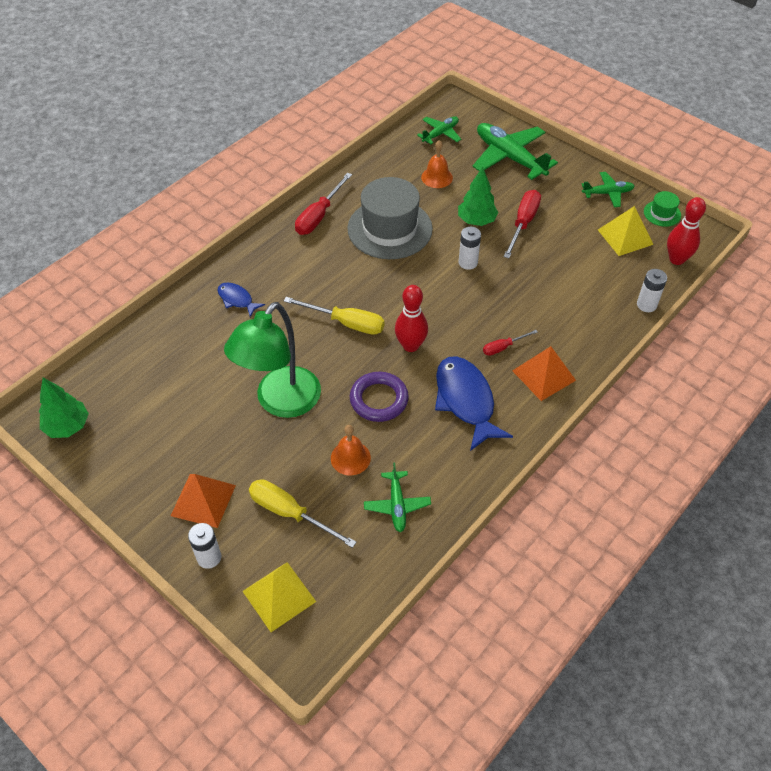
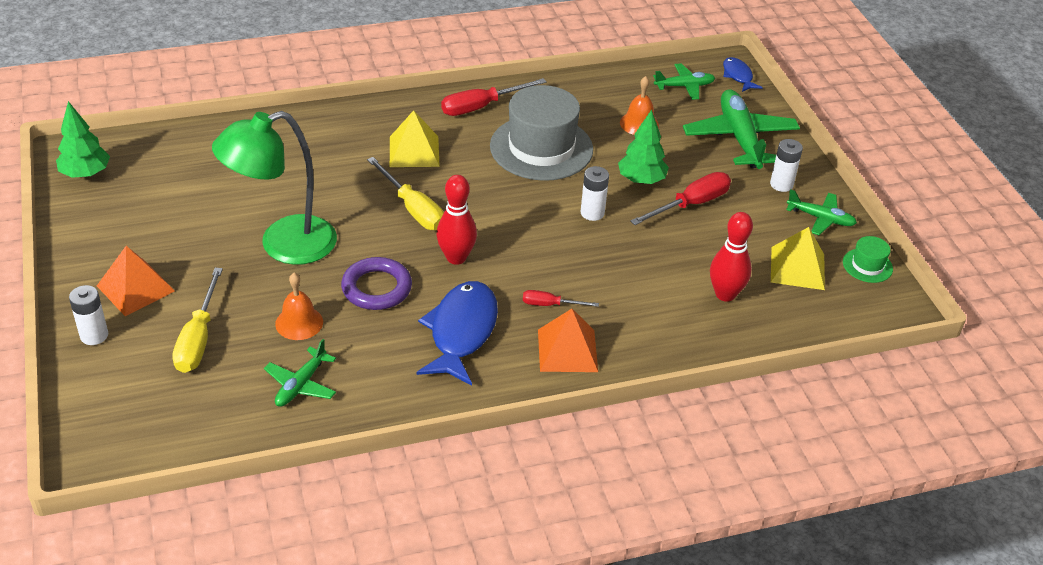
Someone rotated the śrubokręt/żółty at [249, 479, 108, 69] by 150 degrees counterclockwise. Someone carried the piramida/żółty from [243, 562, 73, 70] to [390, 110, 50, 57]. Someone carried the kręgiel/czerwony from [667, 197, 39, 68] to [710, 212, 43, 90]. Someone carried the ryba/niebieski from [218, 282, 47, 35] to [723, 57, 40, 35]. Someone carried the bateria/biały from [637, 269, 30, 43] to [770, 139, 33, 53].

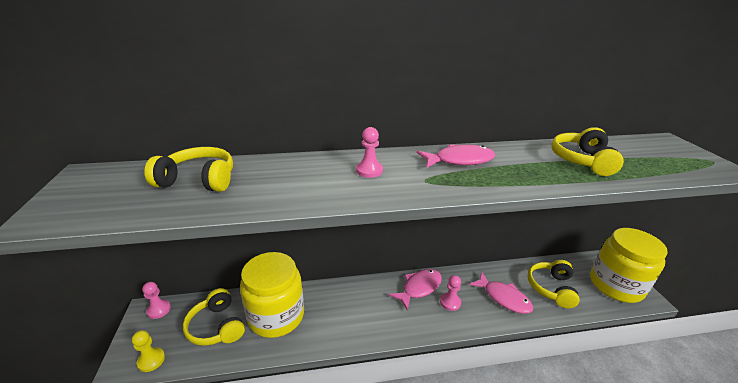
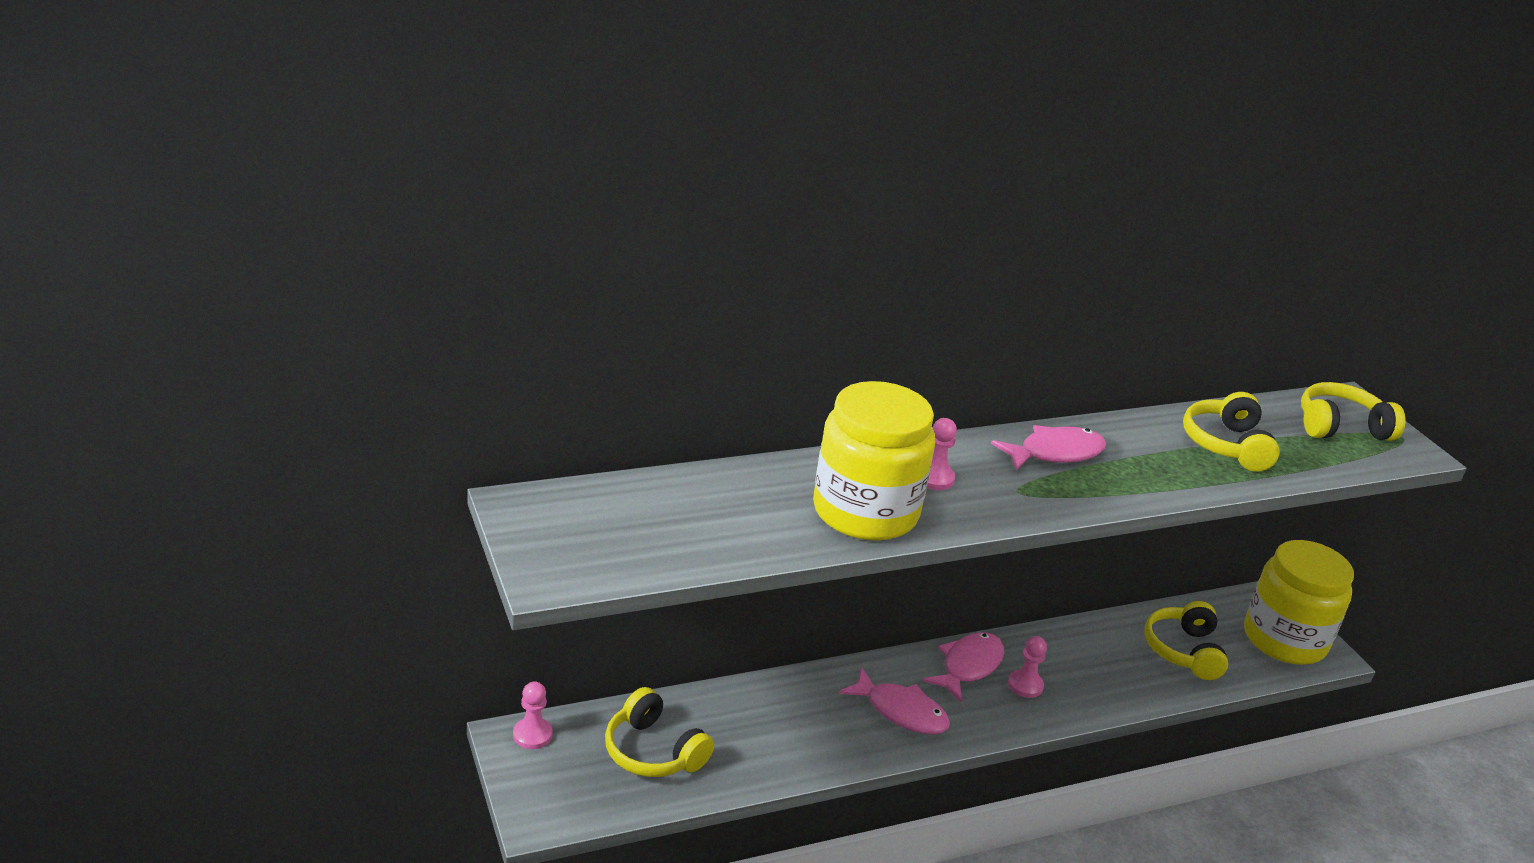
Someone carried the słoik/żółty from [240, 252, 64, 86] to [813, 381, 122, 160]. Someone carried the ryba/różowy from [469, 272, 64, 42] to [839, 667, 111, 67]. Someone carried the słuchawki/żółty from [144, 147, 89, 45] to [1301, 382, 105, 59]. Someone took away the pionek/żółty at [132, 330, 33, 42].

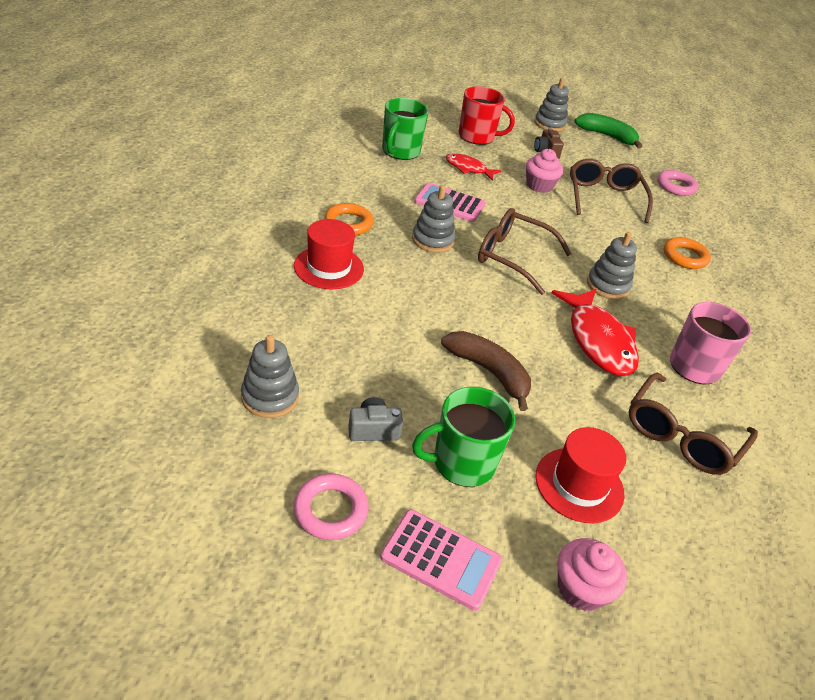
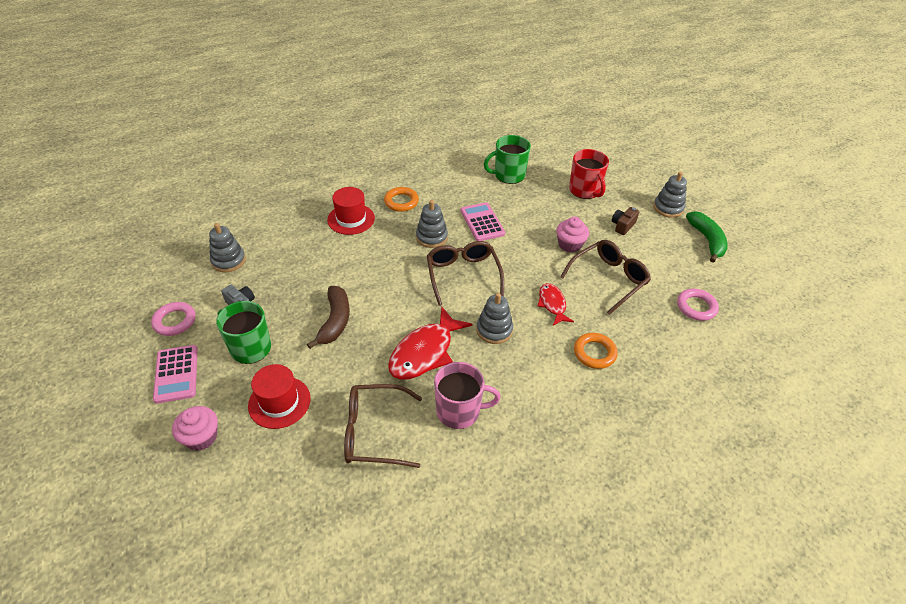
Someone carried the ryba/czerwony from [446, 153, 56, 28] to [538, 283, 36, 43].

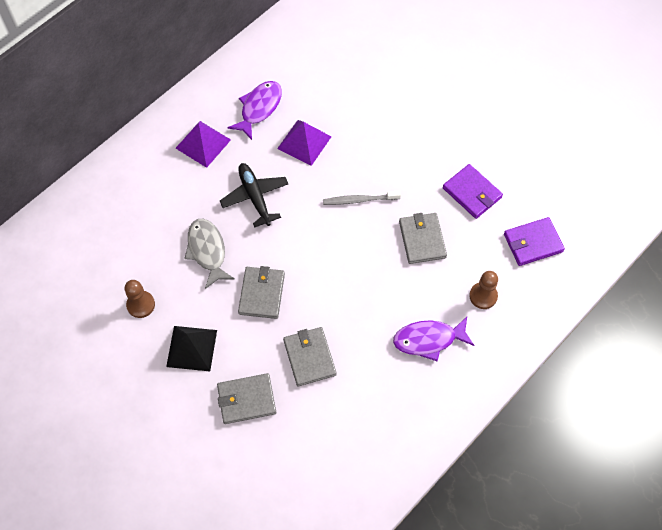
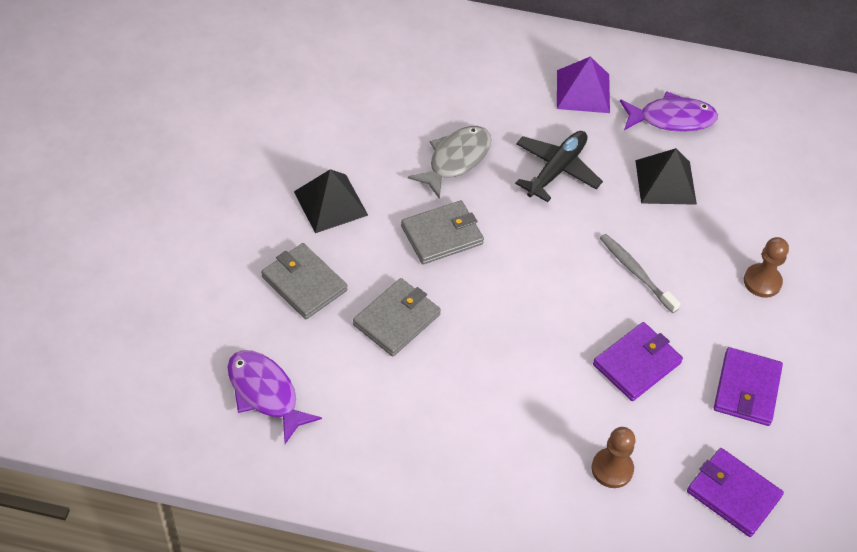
Someone carried the ryba/fioletowy from [393, 317, 82, 45] to [228, 350, 94, 94]. Someone repainted the portfel/szary at [399, 213, 48, 51], which became the portfel/fioletowy at [593, 322, 90, 79]. Someone repainted the piramida/fioletowy at [277, 120, 54, 46], which became the piramida/czarny at [635, 148, 62, 57]. Someone carried the pionek/brązowy from [124, 280, 31, 38] to [744, 237, 45, 61].

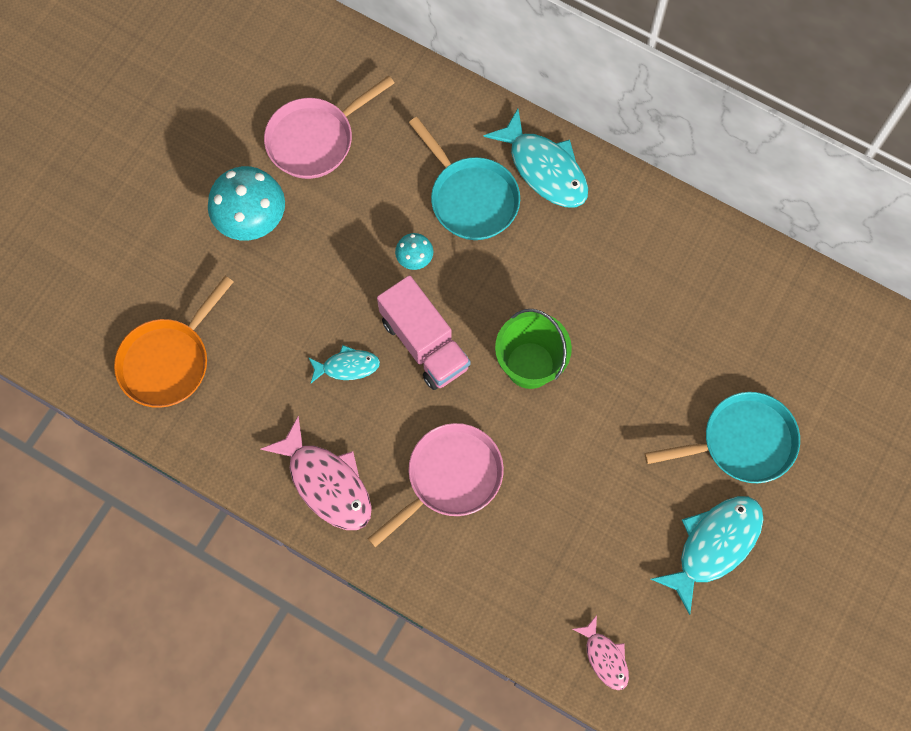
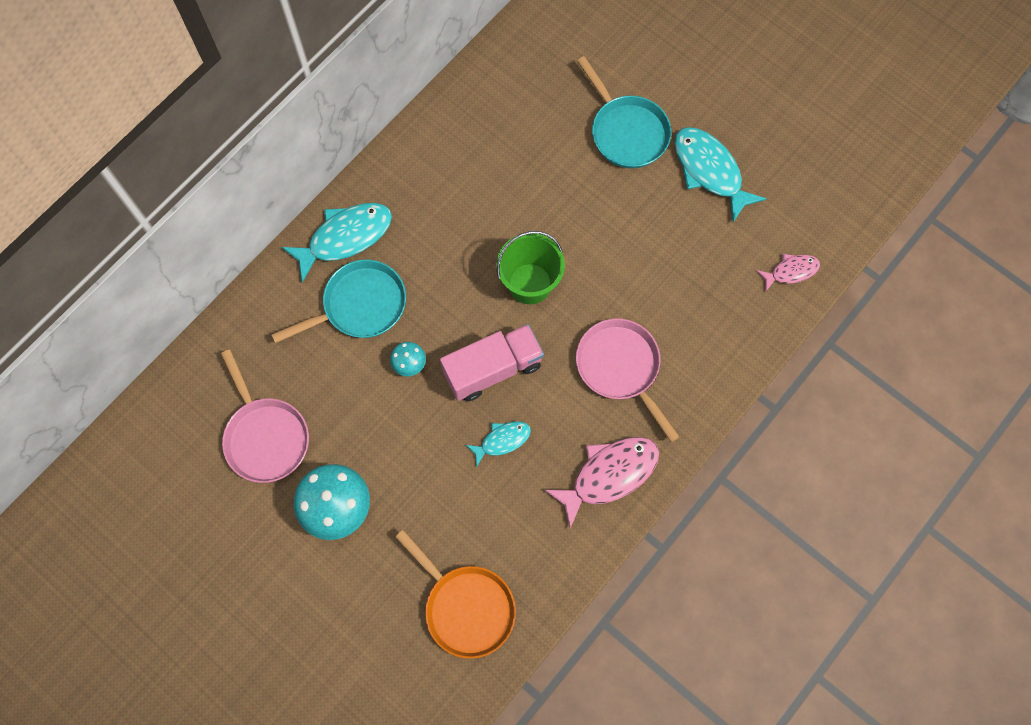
Someone rotated the ryba/turkusowy at [308, 345, 72, 38] by 60 degrees clockwise. Someone rotated the patelnia/turkusowy at [645, 392, 155, 91] by 150 degrees clockwise.

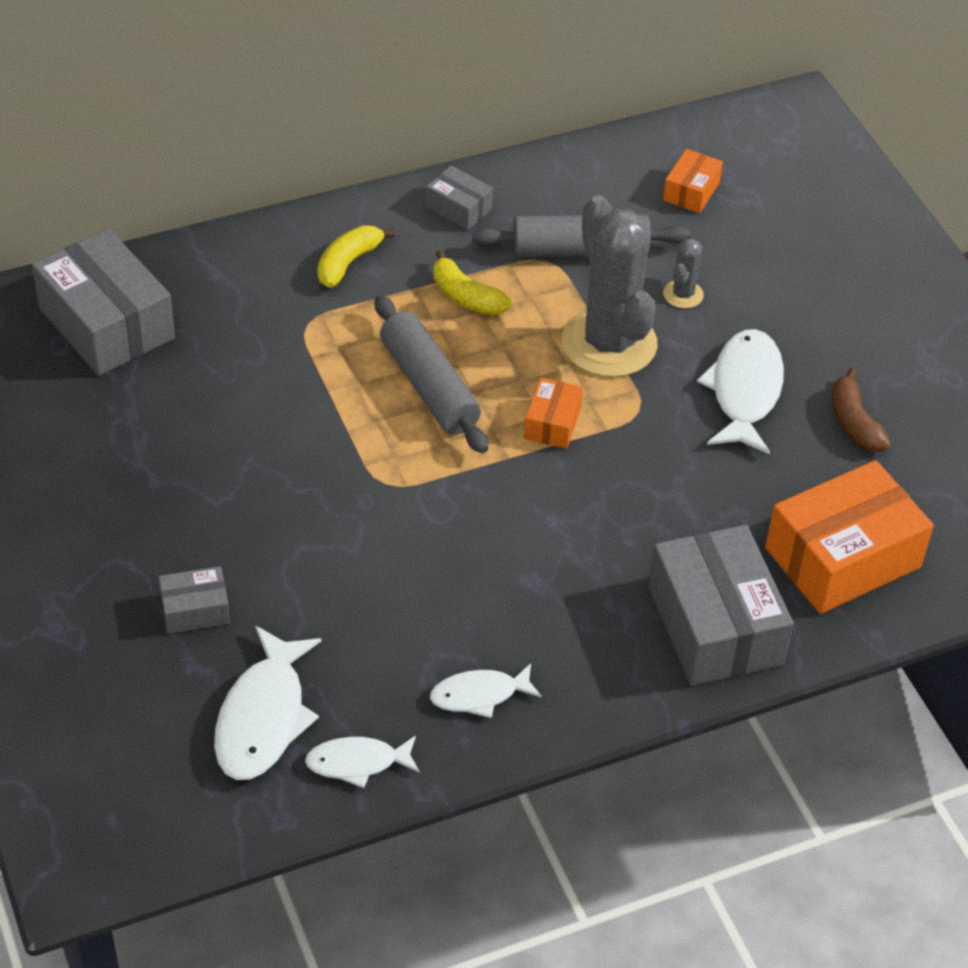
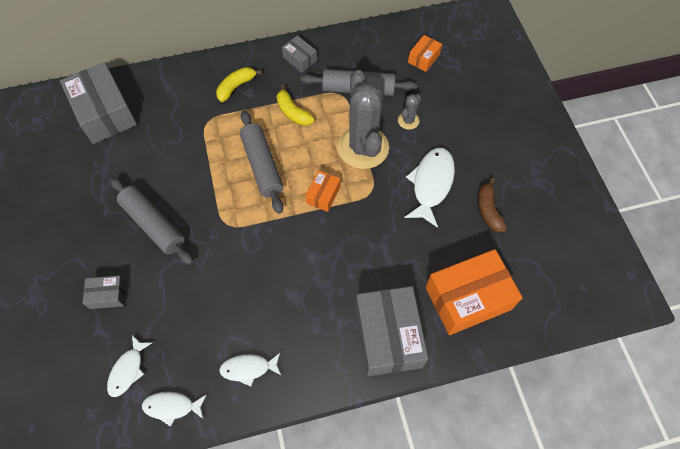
Someone scaled the ryba/biały at [214, 626, 108, 154] by 0.60. Someone put down the wałek do ciasta/szary at [110, 177, 84, 88].

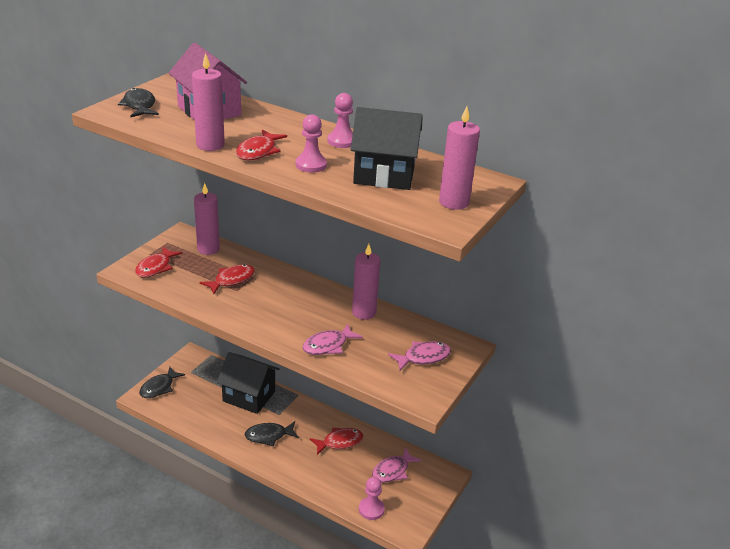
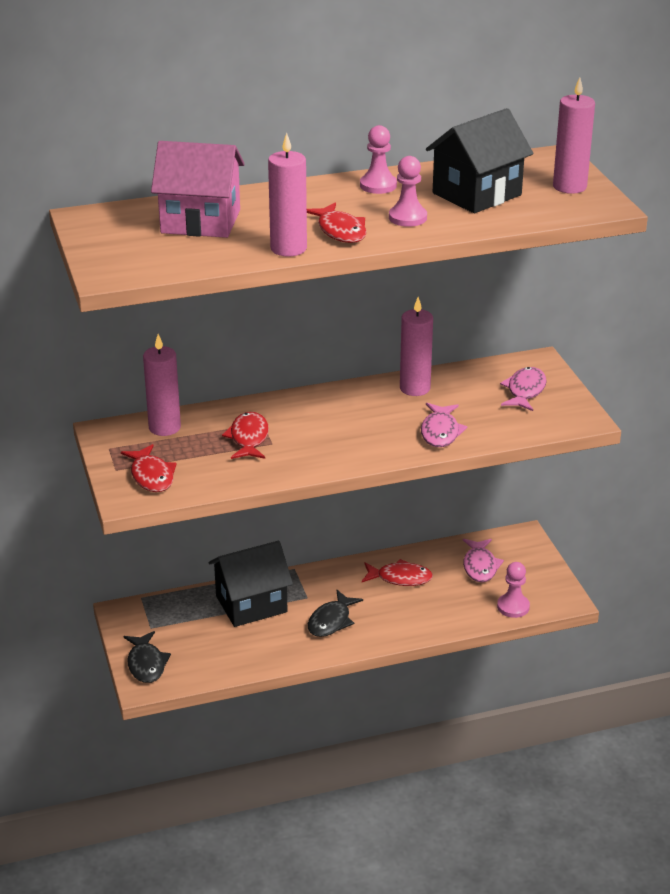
Someone rotated the ryba/czerwony at [310, 427, 54, 28] by 75 degrees clockwise. Someone took away the ryba/czarny at [118, 88, 41, 29].

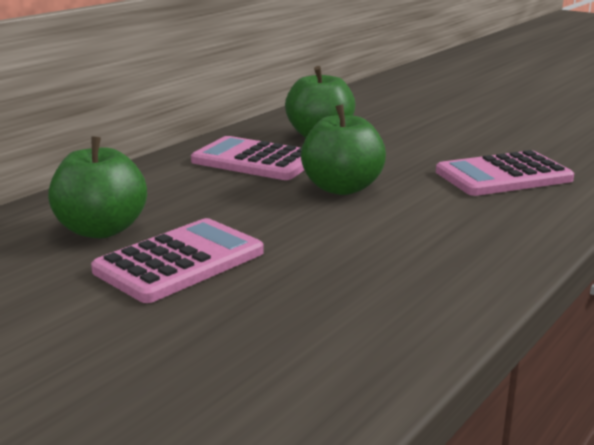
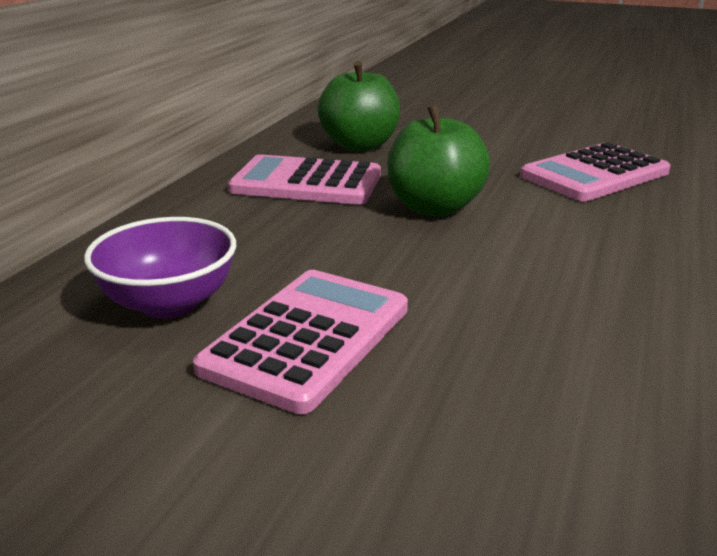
Someone swapped the jabłko/zielony at [48, 136, 99, 102] for the miska/fioletowy at [84, 217, 152, 101].

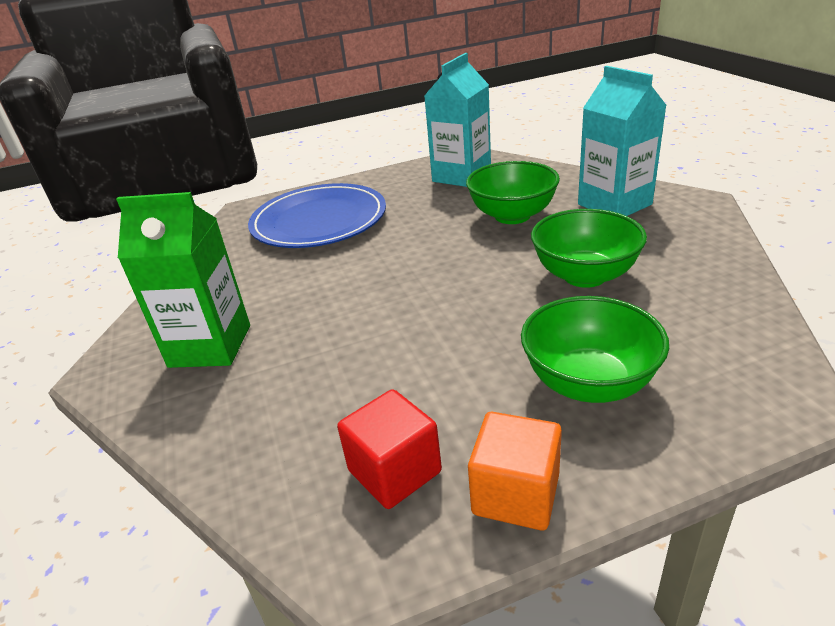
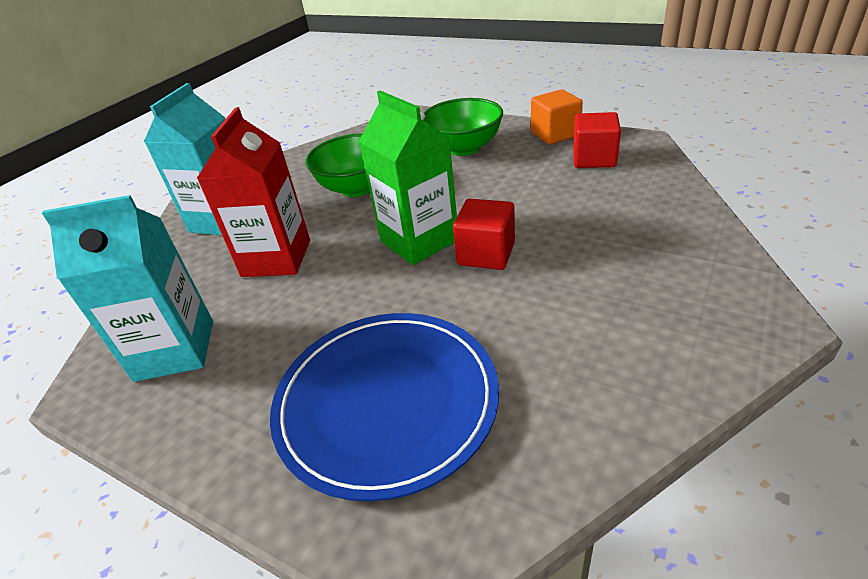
Someone swapped the miska/zielony at [466, 161, 94, 63] for the karton mleka/czerwony at [196, 107, 114, 170]. Someone carried the karton mleka/zielony from [116, 192, 134, 176] to [359, 91, 98, 174]. Someone put down the sześcian/czerwony at [453, 199, 62, 71].

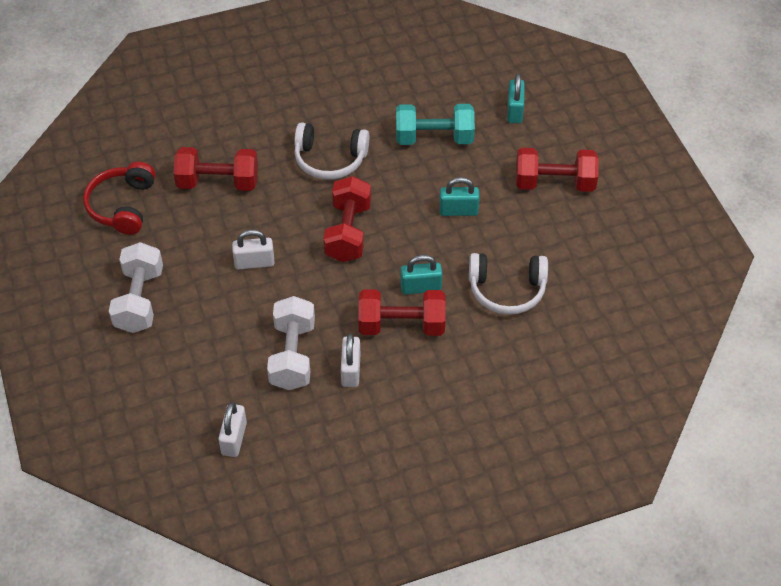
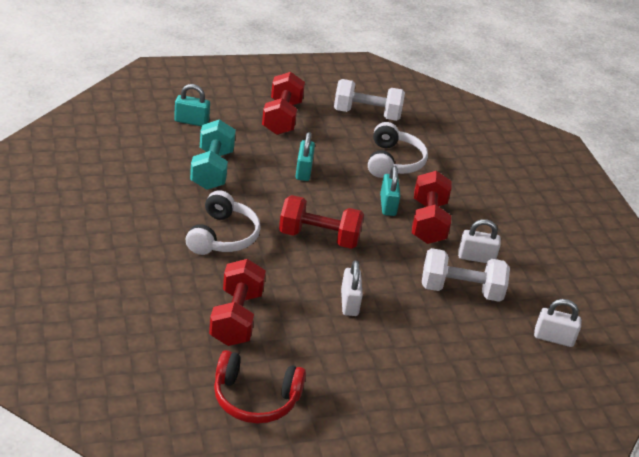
Someone carried the hantel/biały from [109, 242, 54, 91] to [334, 79, 71, 42].

